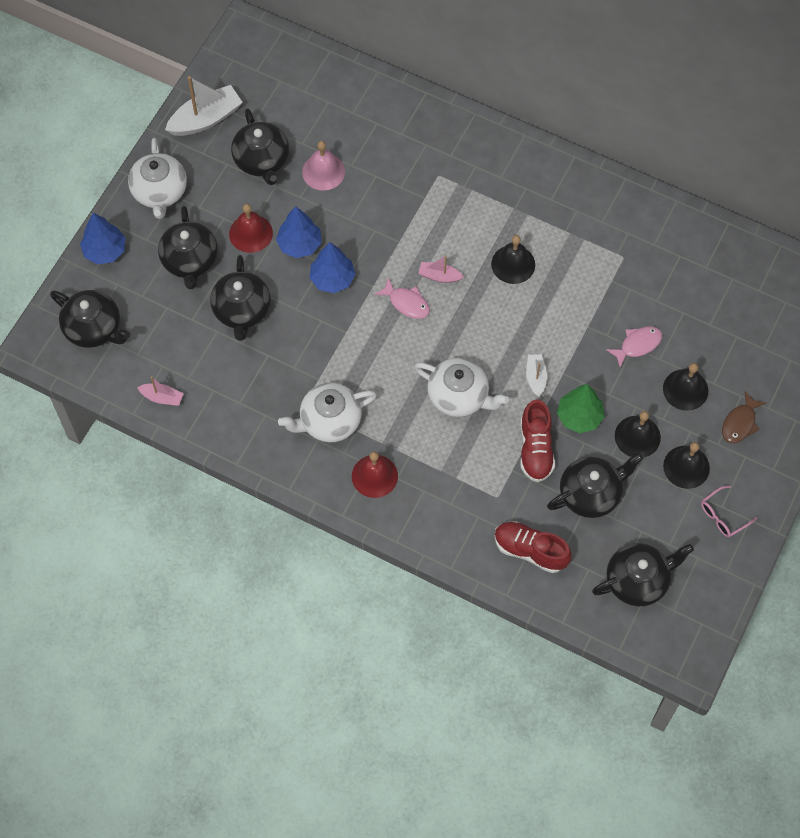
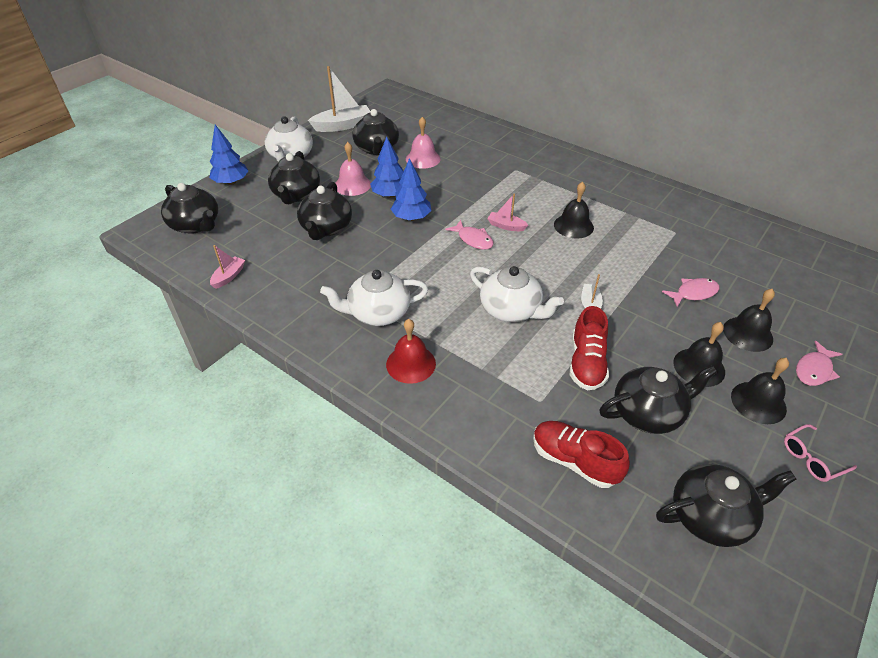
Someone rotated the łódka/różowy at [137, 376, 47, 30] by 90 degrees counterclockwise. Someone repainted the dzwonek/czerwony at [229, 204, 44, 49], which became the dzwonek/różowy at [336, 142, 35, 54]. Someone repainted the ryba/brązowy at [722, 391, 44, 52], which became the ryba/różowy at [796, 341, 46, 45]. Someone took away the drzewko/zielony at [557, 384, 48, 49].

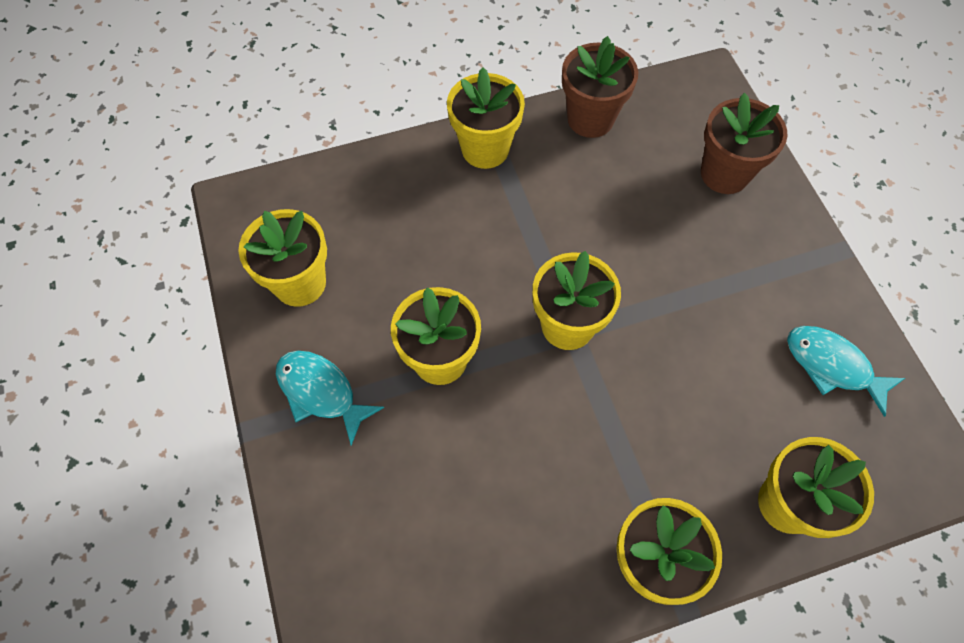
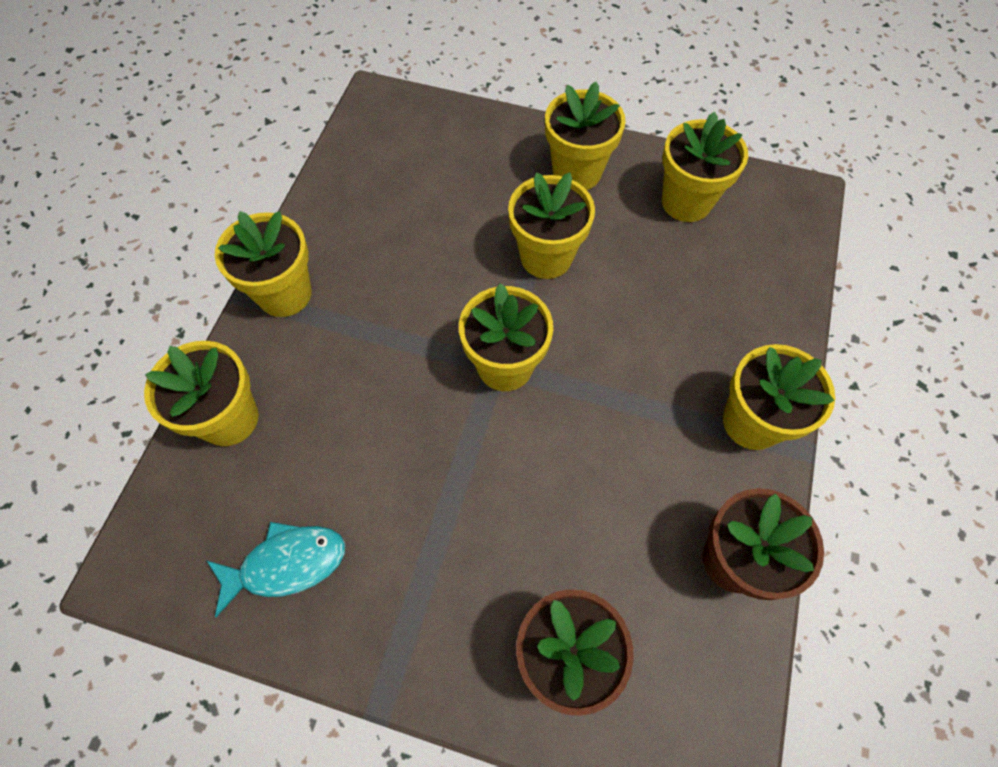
Someone swapped the ryba/turkusowy at [276, 351, 108, 94] for the doniczka/żółty at [545, 82, 81, 108].

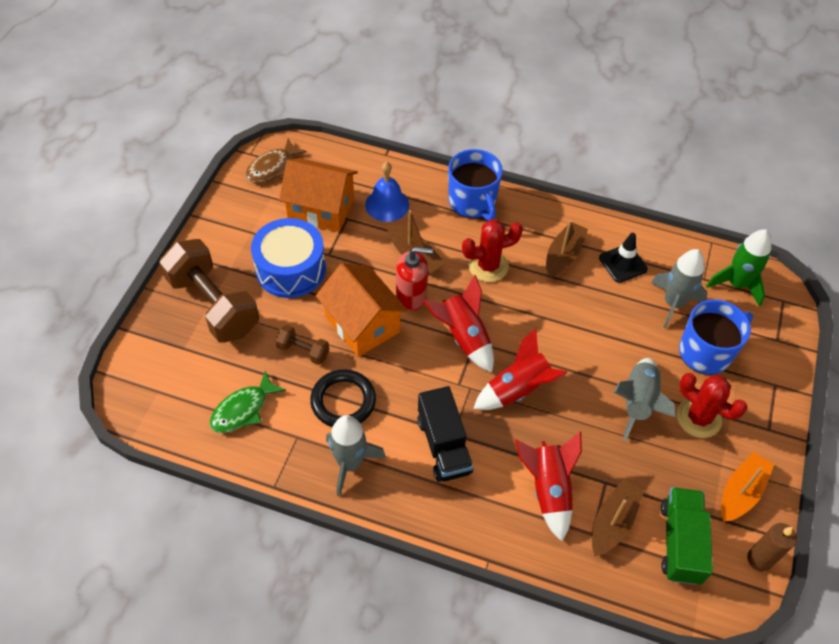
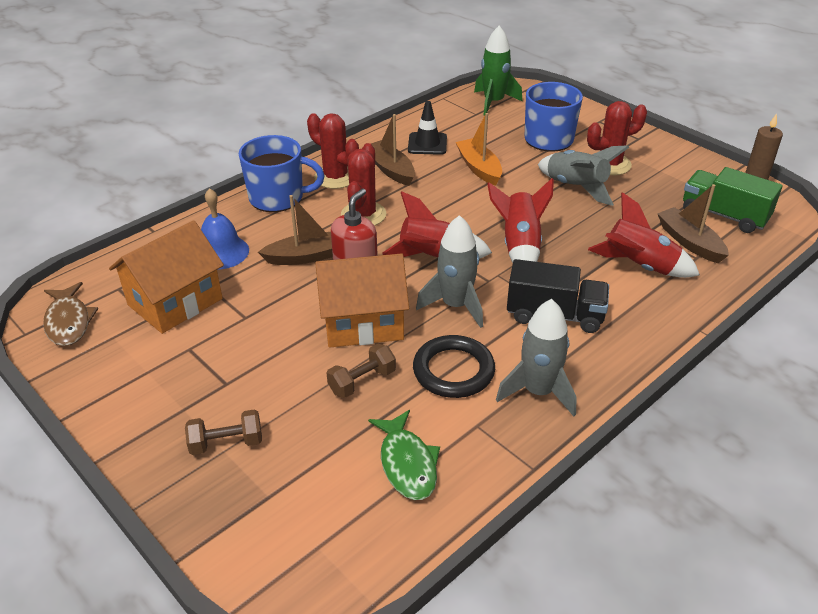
Someone scaled the hantel/brązowy at [159, 239, 100, 104] by 0.45. Someone put down the kaktus/czerwony at [307, 113, 52, 76]. Someone carried the rakieta/szary from [651, 249, 57, 79] to [416, 215, 67, 113]. Someone carried the łódka/pomarańczowy from [721, 452, 53, 70] to [456, 113, 46, 73]. Someone took away the bęben/niebieski at [251, 218, 75, 80].

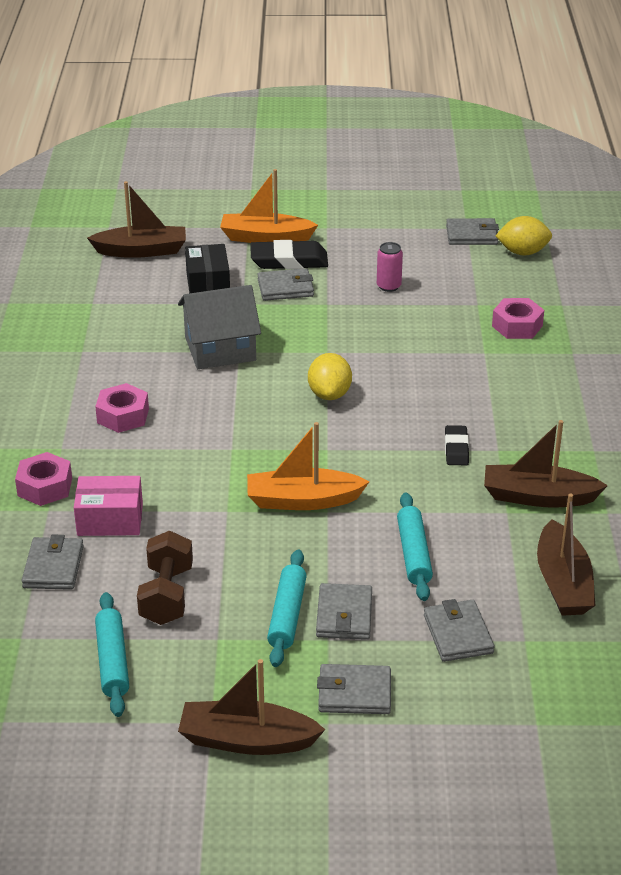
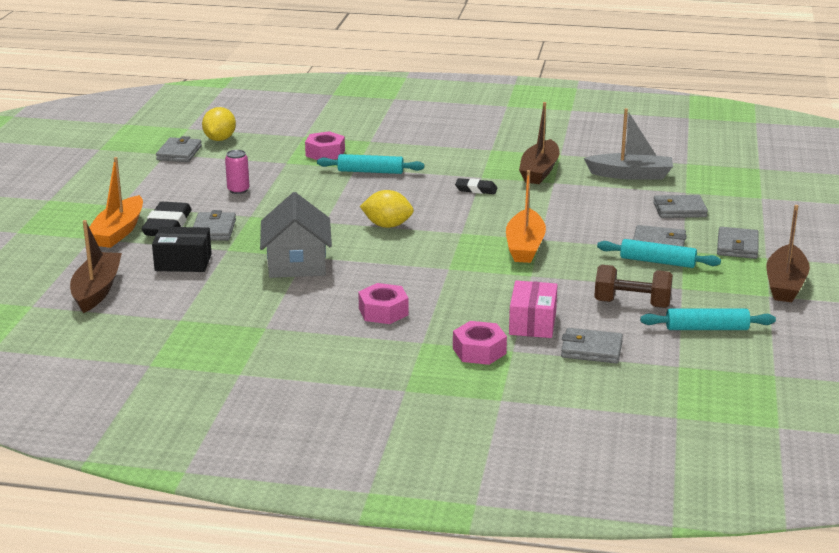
Someone carried the wałek do ciasta/turkusowy from [397, 492, 36, 109] to [317, 154, 107, 20]. Someone repainted the łódka/brązowy at [537, 494, 58, 122], which became the łódka/szary at [584, 108, 89, 72].

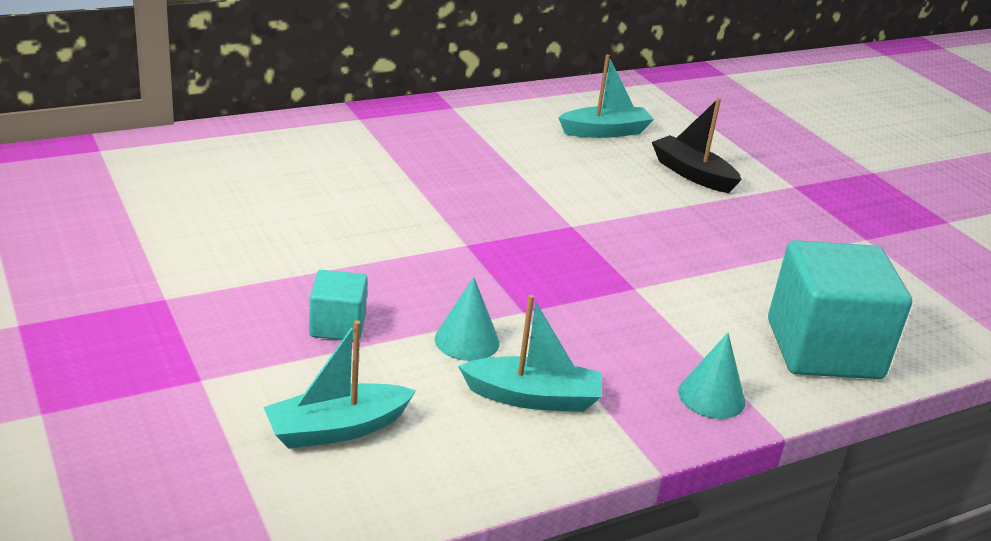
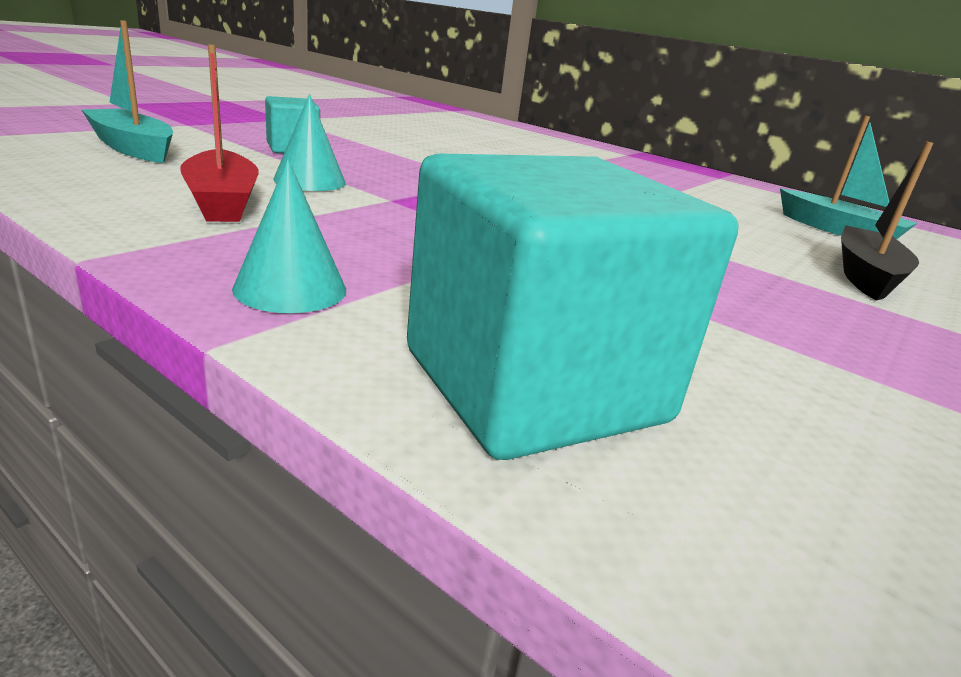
Someone repainted the łódka/turkusowy at [458, 295, 144, 117], which became the łódka/czerwony at [180, 44, 78, 178].

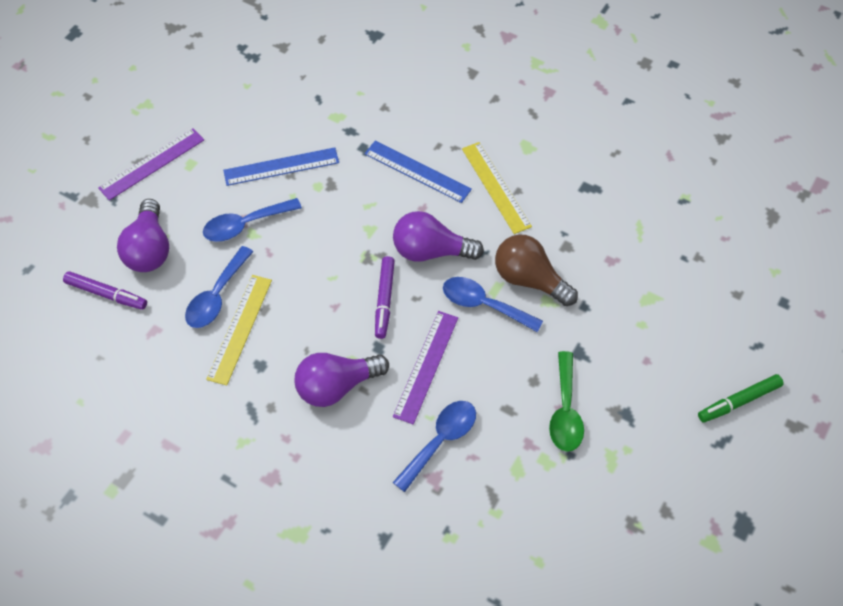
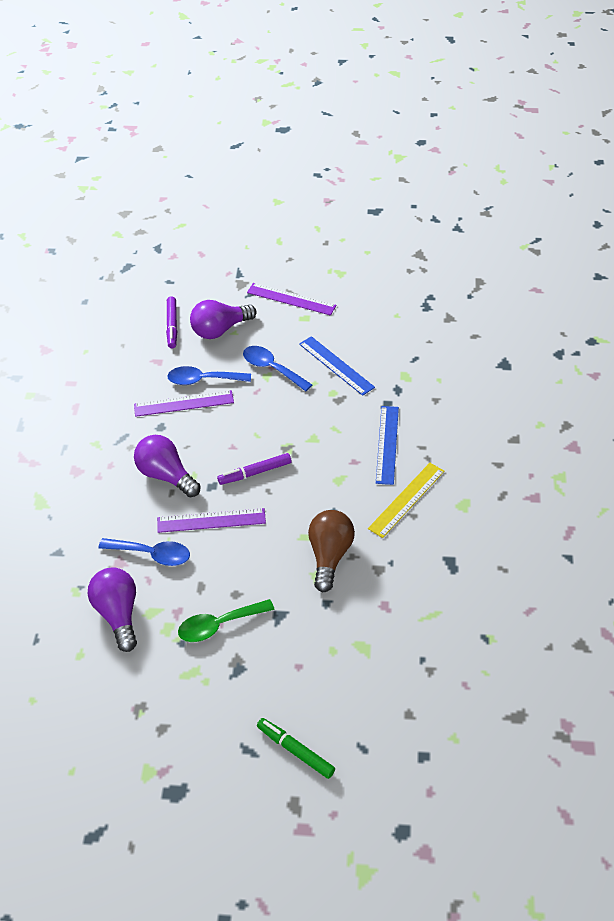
Someone carried the żarówka/fioletowy from [393, 211, 91, 51] to [88, 567, 49, 85]. Someone repainted the linijka/żółty at [206, 275, 66, 111], which became the linijka/fioletowy at [134, 390, 100, 27]. Someone took away the łyżka/niebieski at [443, 277, 100, 55].

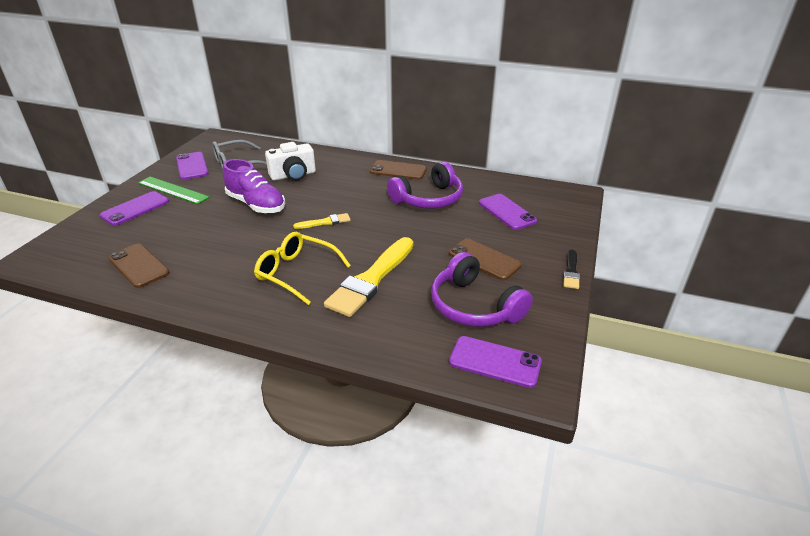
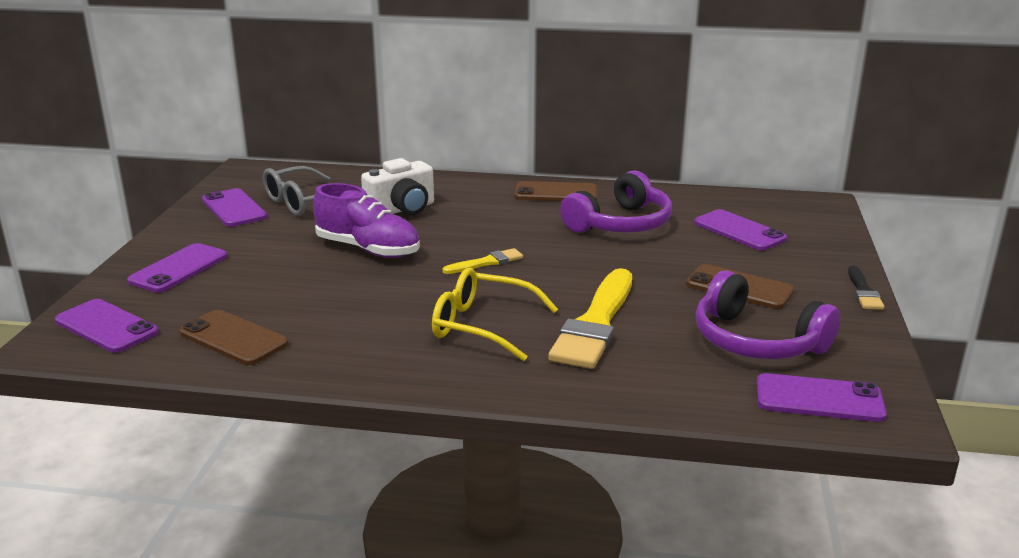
Someone put down the telefon/fioletowy at [55, 299, 104, 54]. Someone took away the linijka/zielony at [138, 177, 72, 27].

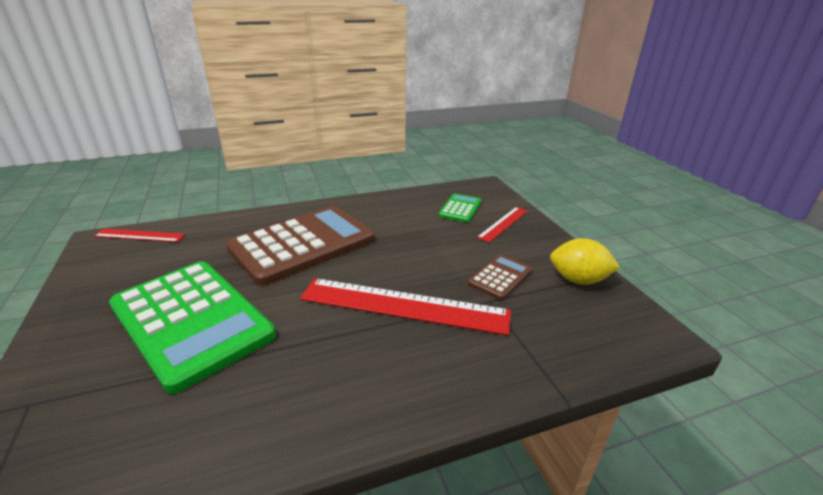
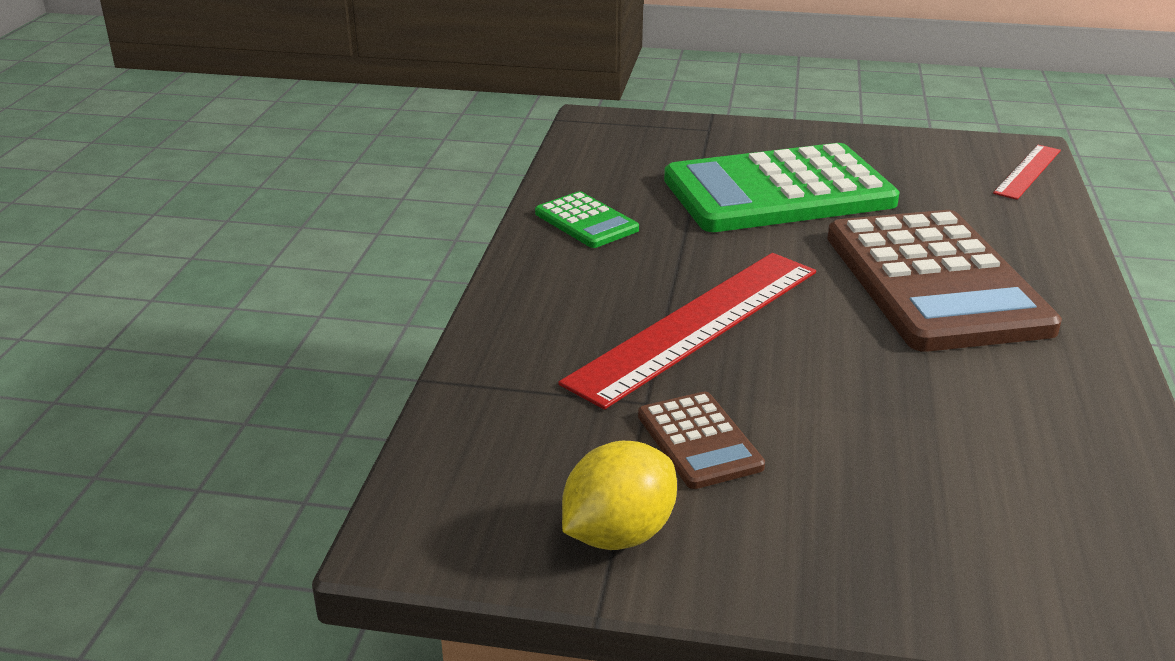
Someone carried the kalkulator/zielony from [439, 193, 42, 29] to [535, 191, 104, 57]. Someone took away the linijka/czerwony at [477, 207, 51, 36].

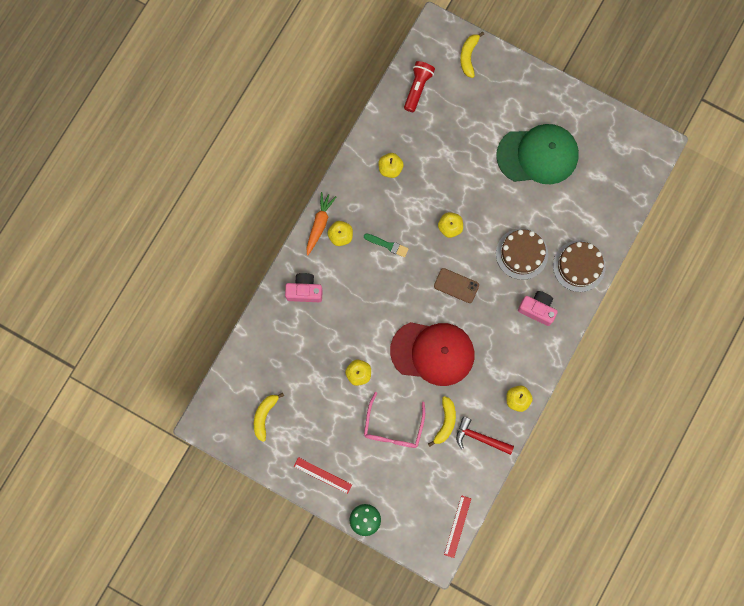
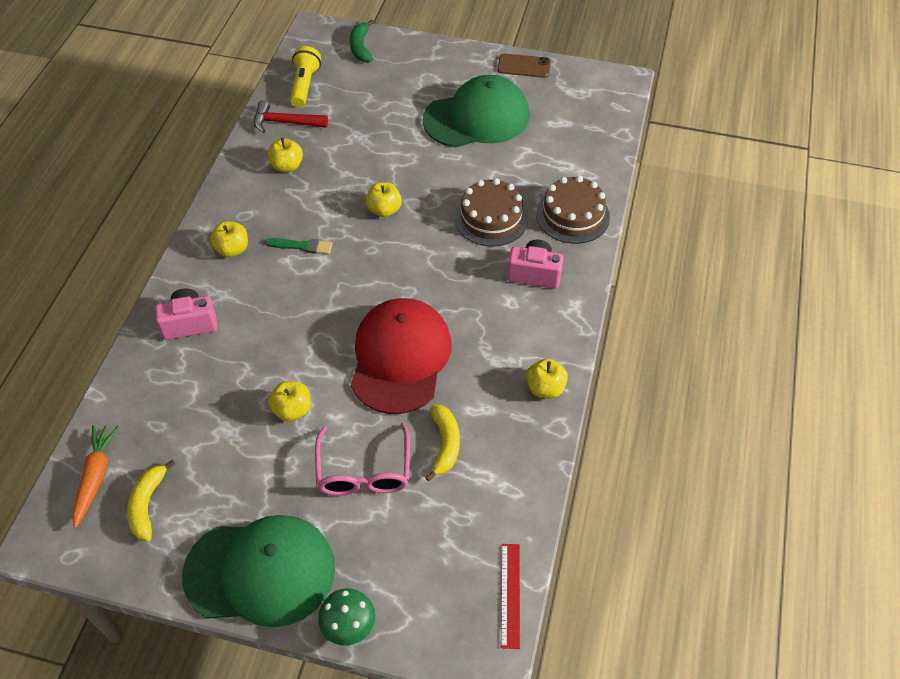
Someone carried the marchewka/pomarańczowy from [307, 192, 29, 64] to [72, 425, 47, 103]. Someone swapped the linijka/czerwony at [294, 457, 58, 37] for the czapka/zielony at [182, 515, 153, 112]. Someone carried the młotek/czerwony from [456, 416, 58, 39] to [254, 100, 74, 33]. Someone repainted the latarka/czerwony at [404, 61, 31, 51], which became the latarka/żółty at [290, 46, 31, 61]. Someone repainted the banan/żółty at [460, 32, 24, 46], which became the banan/zielony at [350, 19, 24, 44]. Someone rotated the czapka/czerwony at [390, 322, 85, 64] by 75 degrees counterclockwise. Someone carried the telefon/brązowy from [434, 268, 45, 35] to [497, 53, 54, 25].

